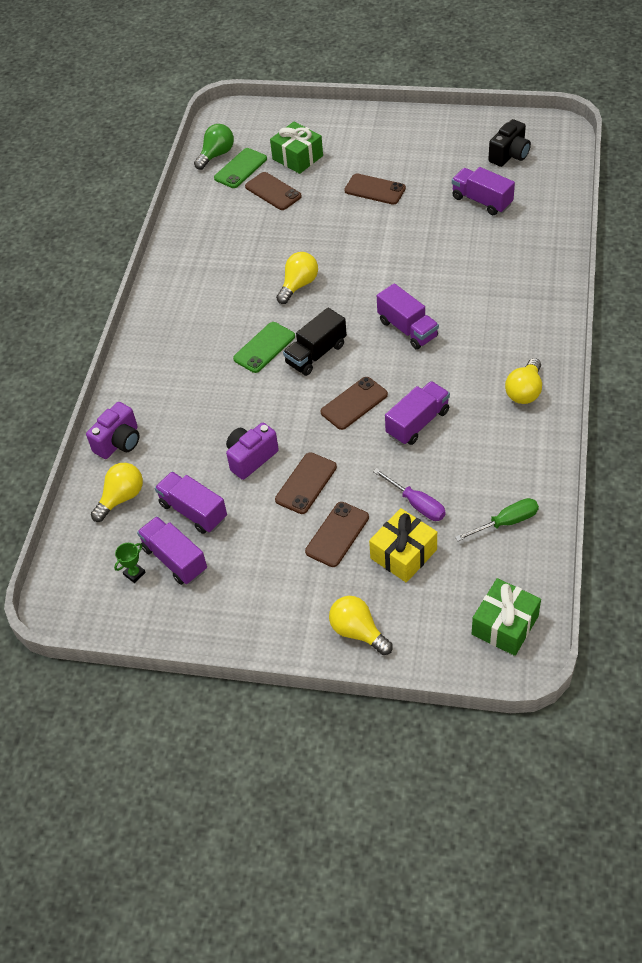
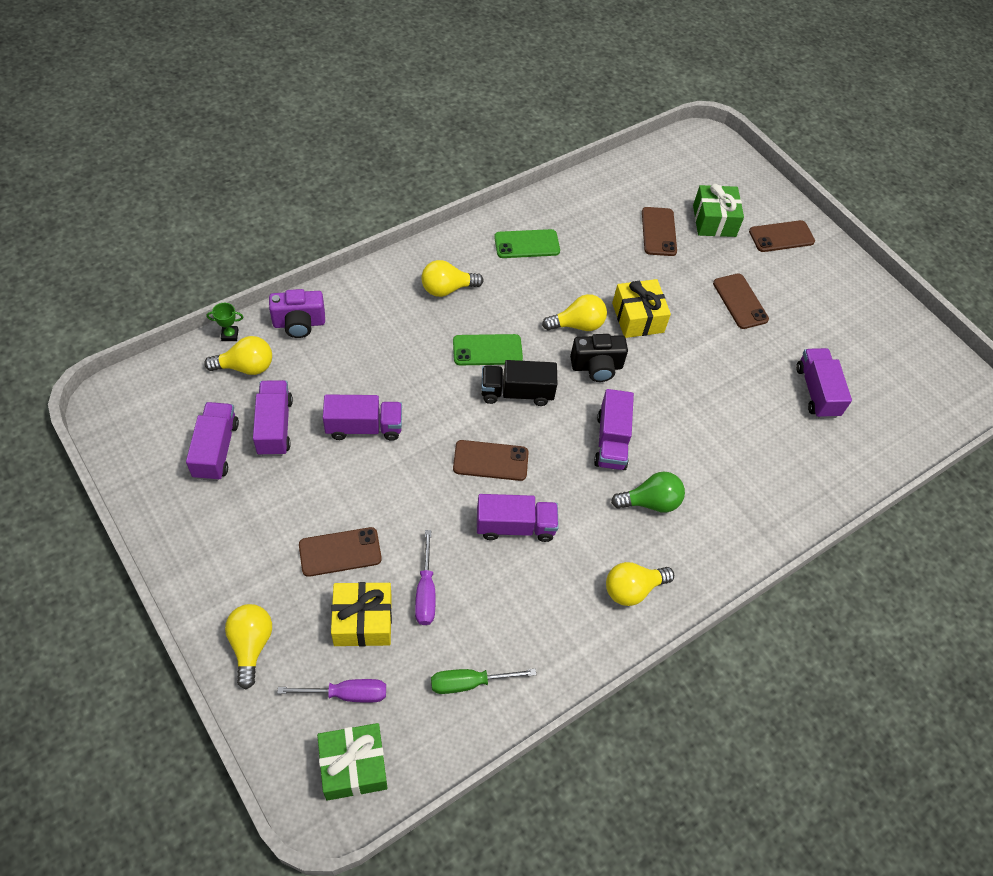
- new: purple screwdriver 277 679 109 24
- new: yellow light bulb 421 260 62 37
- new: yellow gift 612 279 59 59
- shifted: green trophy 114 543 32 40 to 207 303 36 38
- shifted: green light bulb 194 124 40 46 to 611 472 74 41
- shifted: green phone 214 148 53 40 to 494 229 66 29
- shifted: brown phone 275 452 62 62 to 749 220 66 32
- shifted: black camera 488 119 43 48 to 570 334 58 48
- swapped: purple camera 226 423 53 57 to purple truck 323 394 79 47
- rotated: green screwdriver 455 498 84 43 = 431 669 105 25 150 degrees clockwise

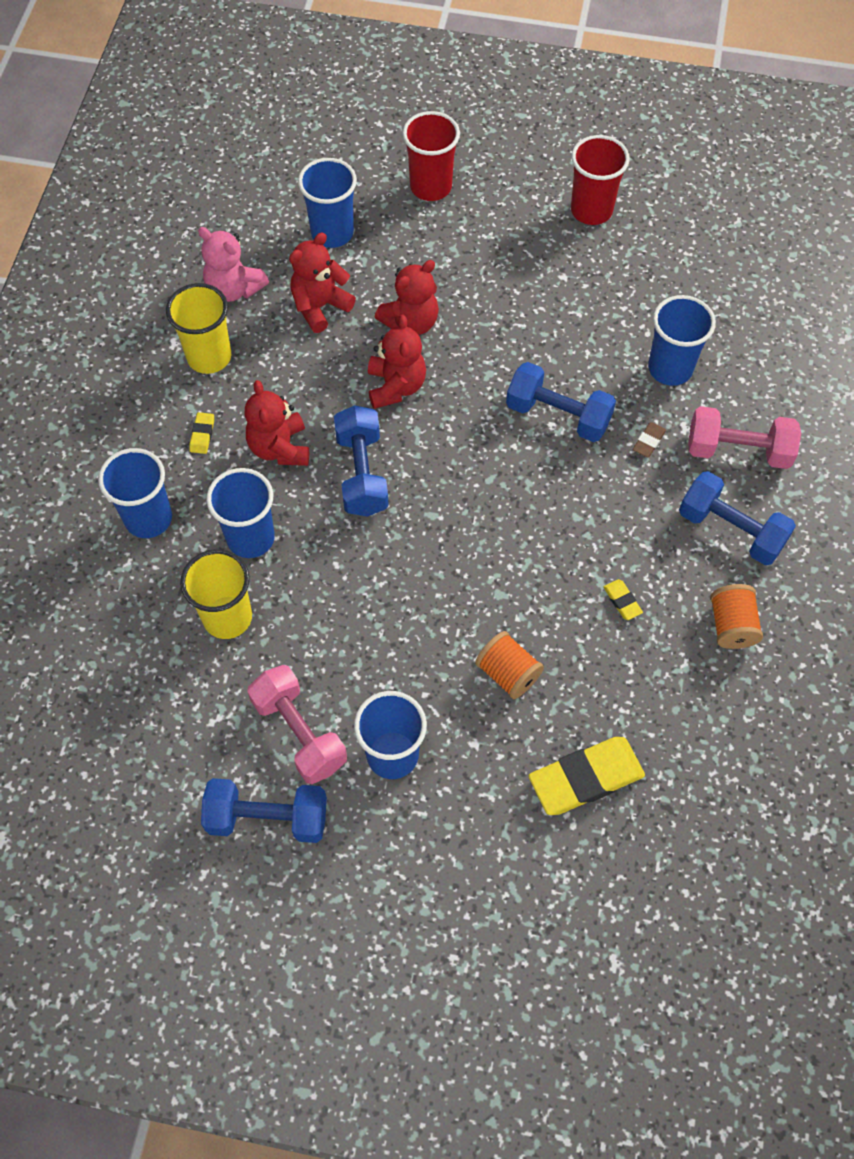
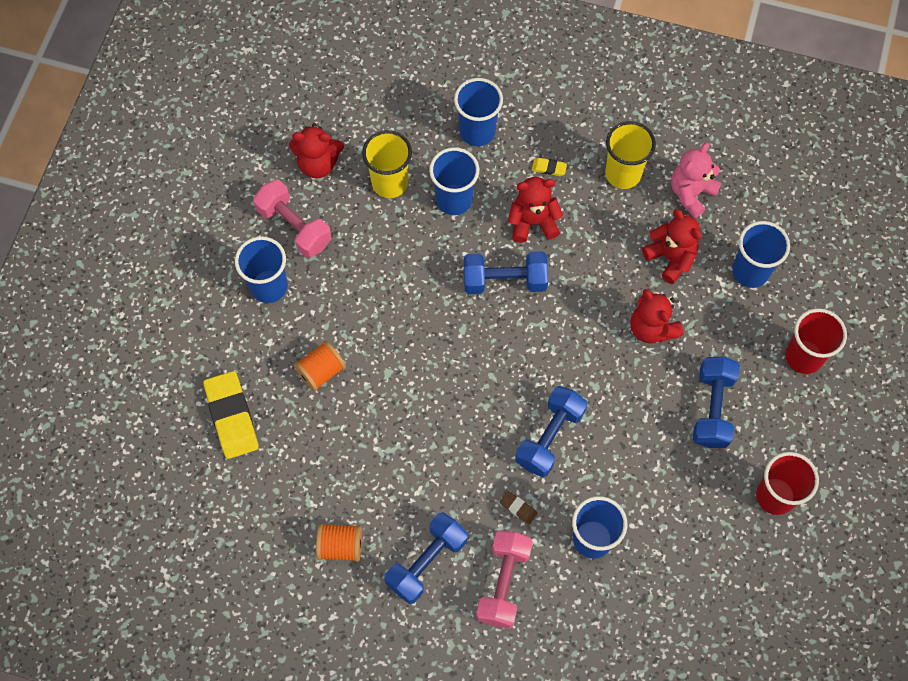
- gone: yellow eraser 603 579 40 41
- shifted: blue dumbbell 201 778 126 65 to 693 356 47 92
- shifted: red teddy bear 368 315 58 94 to 289 123 55 55
- rotated: pink dumbbell 247 665 100 119 = 253 180 79 78 75 degrees clockwise

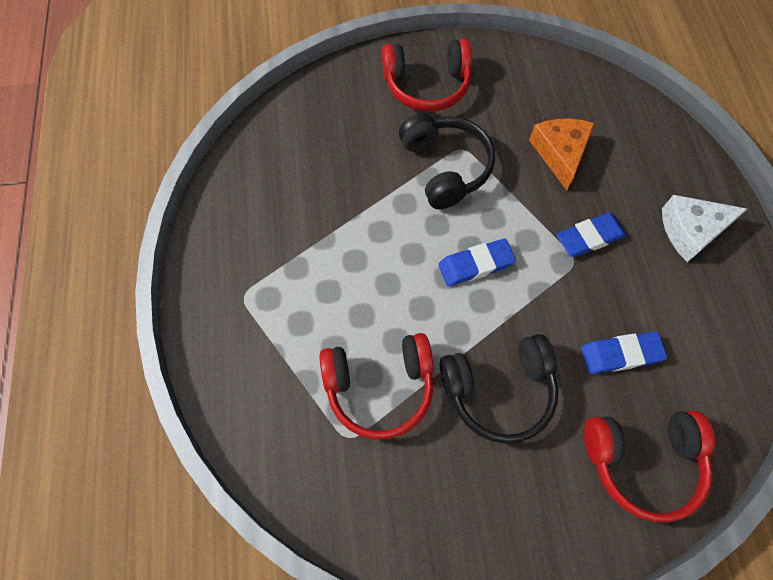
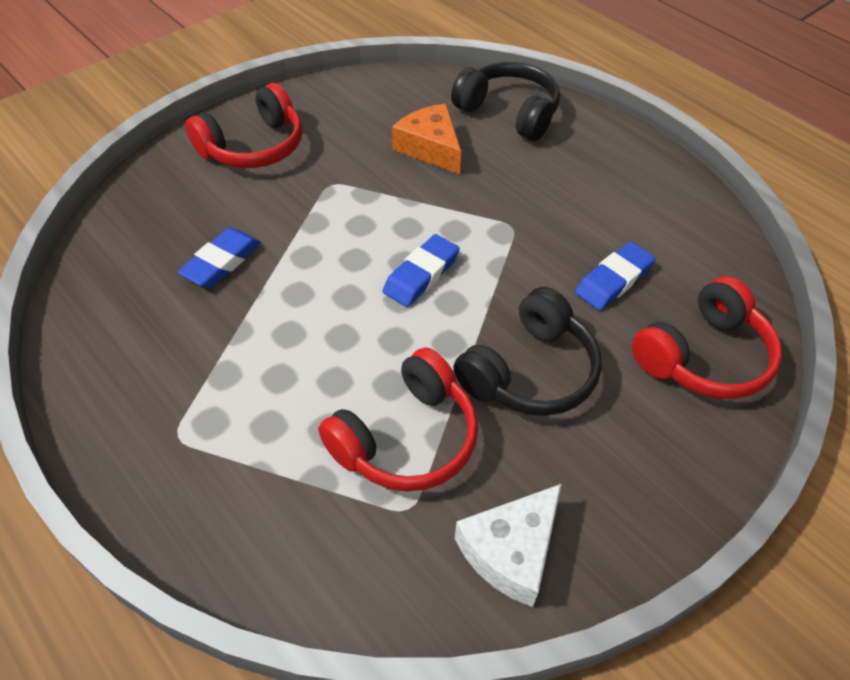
- shifted: black headphones 399 114 96 95 to 451 62 109 79
- shifted: blue eraser 556 212 71 45 to 177 228 84 60
- shifted: white cheese 662 195 85 67 to 455 484 107 123

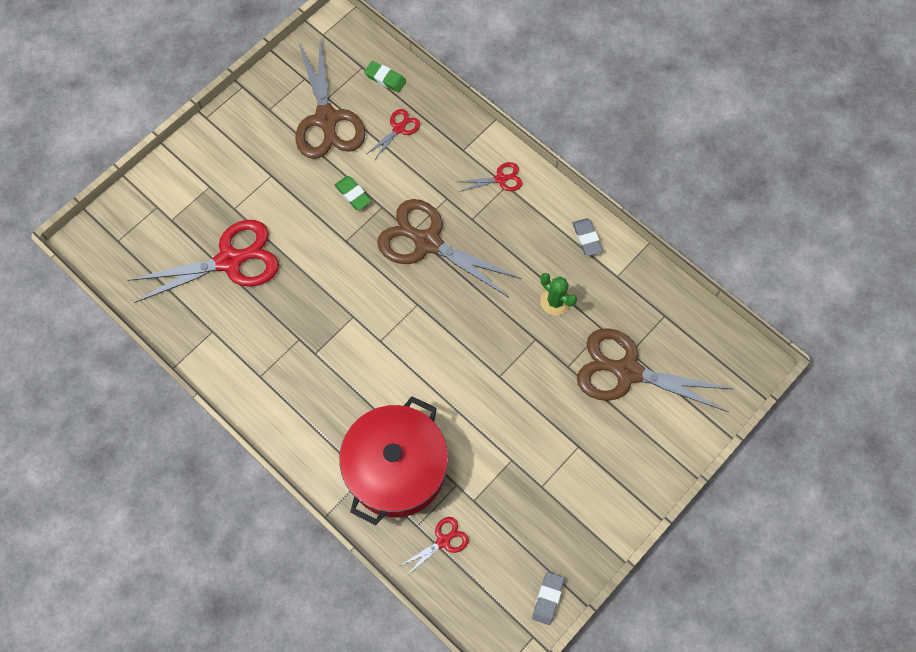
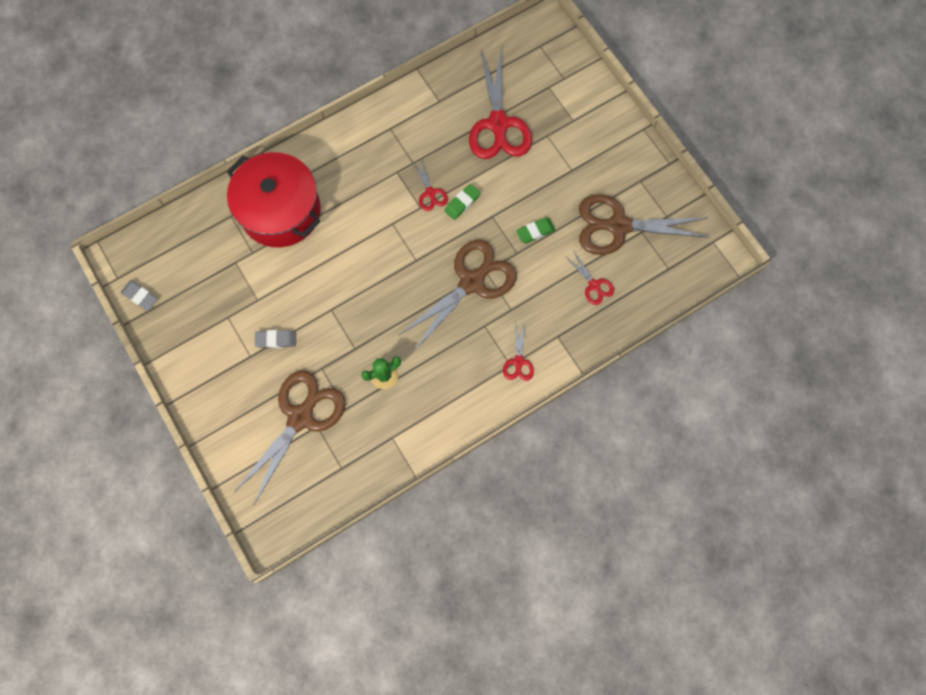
- shifted: green eraser 364 61 42 31 to 444 184 36 36
- shifted: red scissors 400 517 69 58 to 412 158 36 53
- shifted: grey eraser 572 218 31 38 to 255 330 41 18

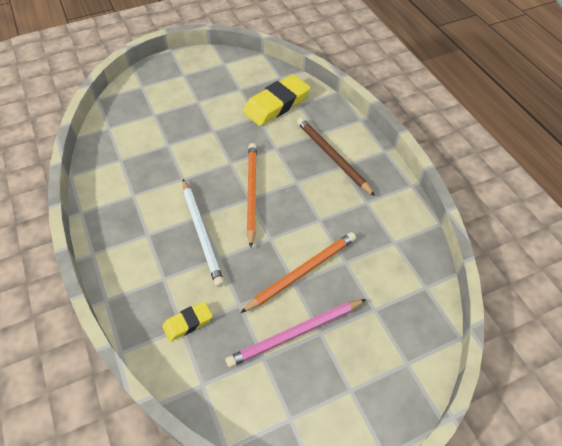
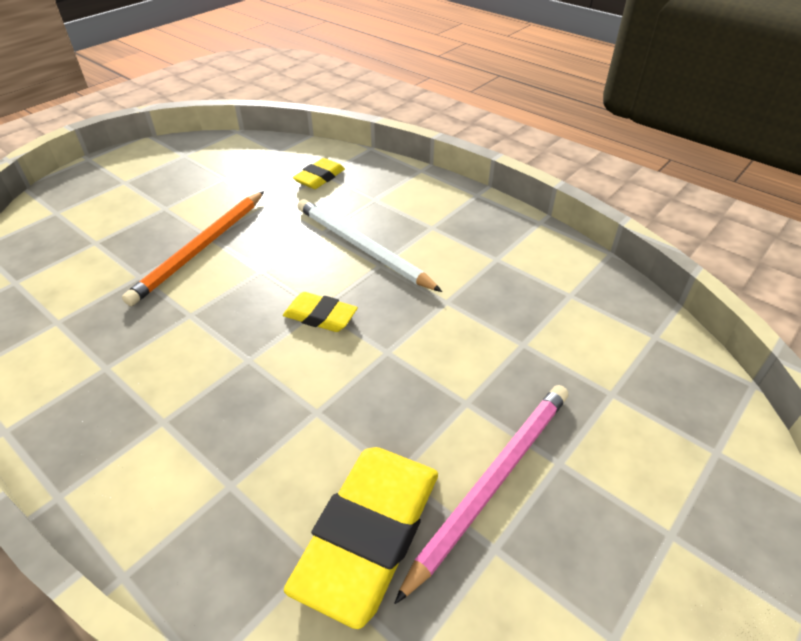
- gone: brown pencil 297 118 78 78
- shifted: pink pencil 225 299 141 68 to 394 385 174 219
- swapped: orange pencil 247 143 10 104 to yellow eraser 283 292 75 40

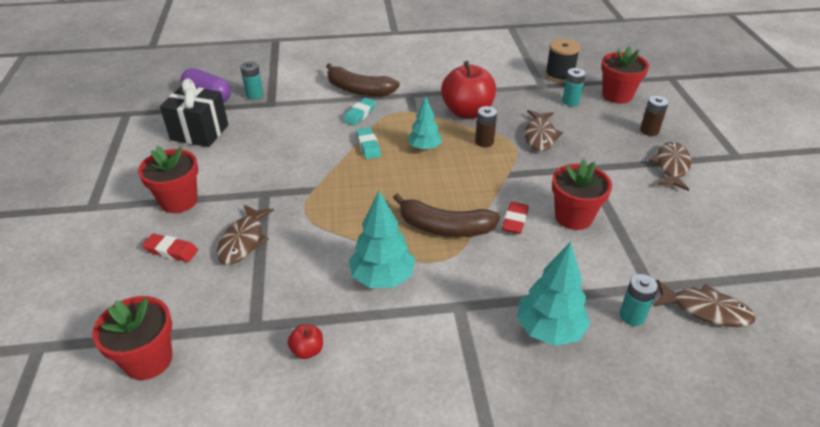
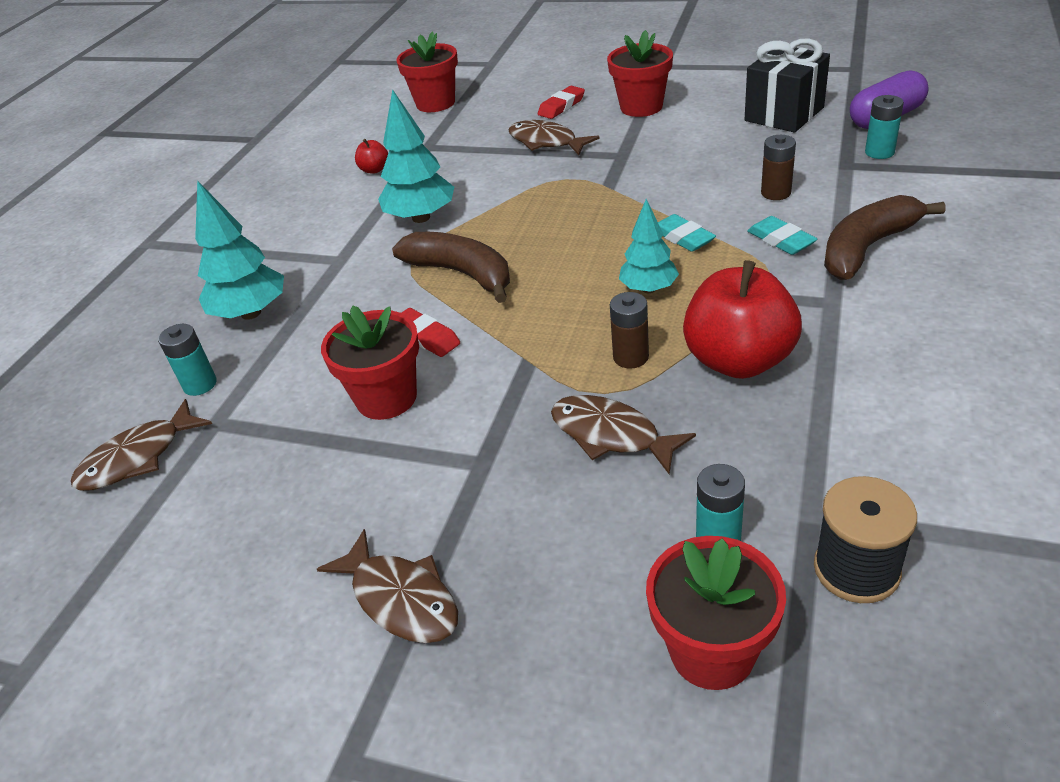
- shifted: brown battery 640 96 29 40 to 761 135 35 65
- rotated: turquoise eraser 356 127 25 32 = 658 214 58 38 45 degrees clockwise
- rotated: brown banana 393 193 107 44 = 392 232 118 71 90 degrees clockwise

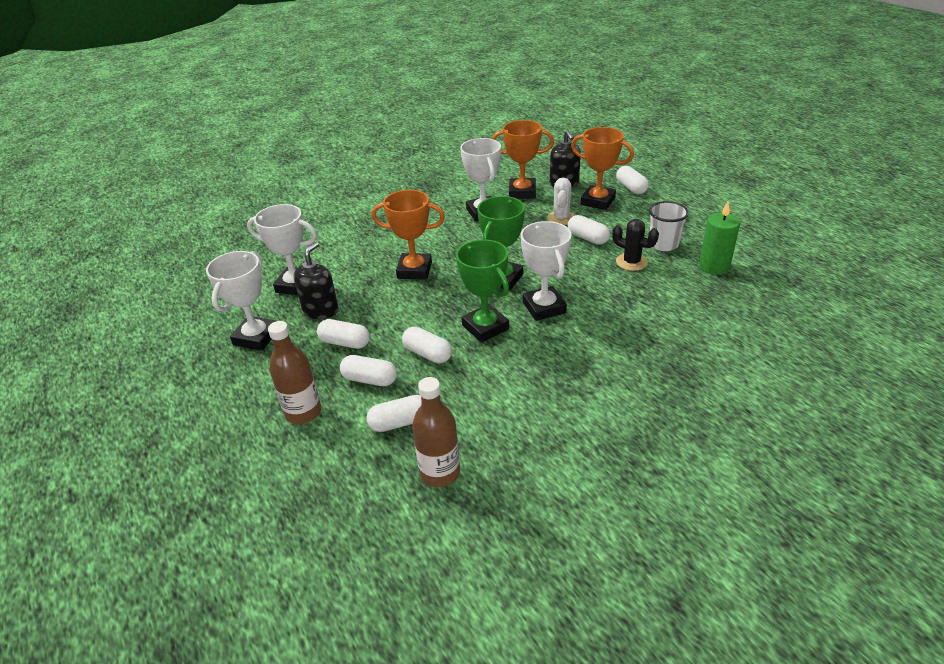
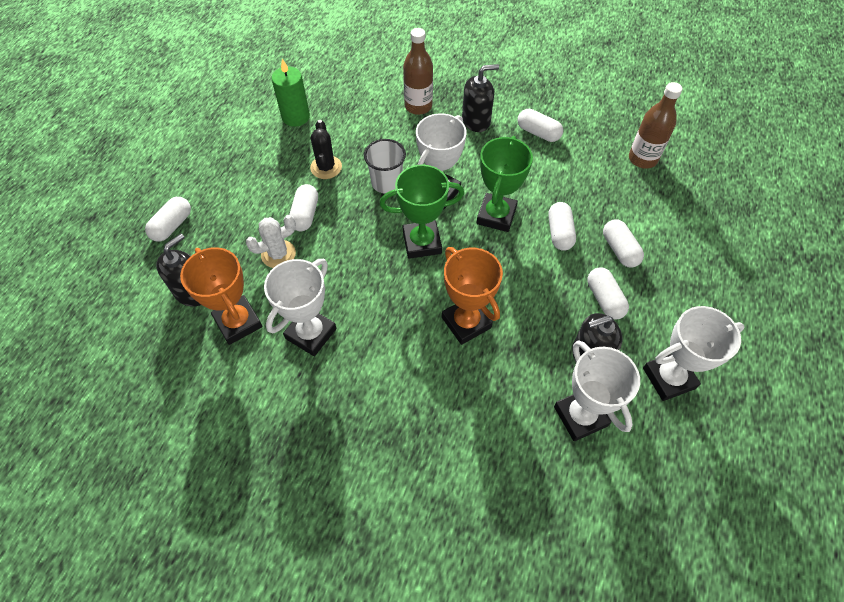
- gone: orange trophy 571 127 63 83
- new: black soap dispenser 462 64 37 68
- shifted: brown bottle 268 321 53 103 to 403 28 30 87
- shifted: white capsule 367 395 55 37 to 518 109 45 33
- shifted: white cup 649 201 40 50 to 364 139 42 55

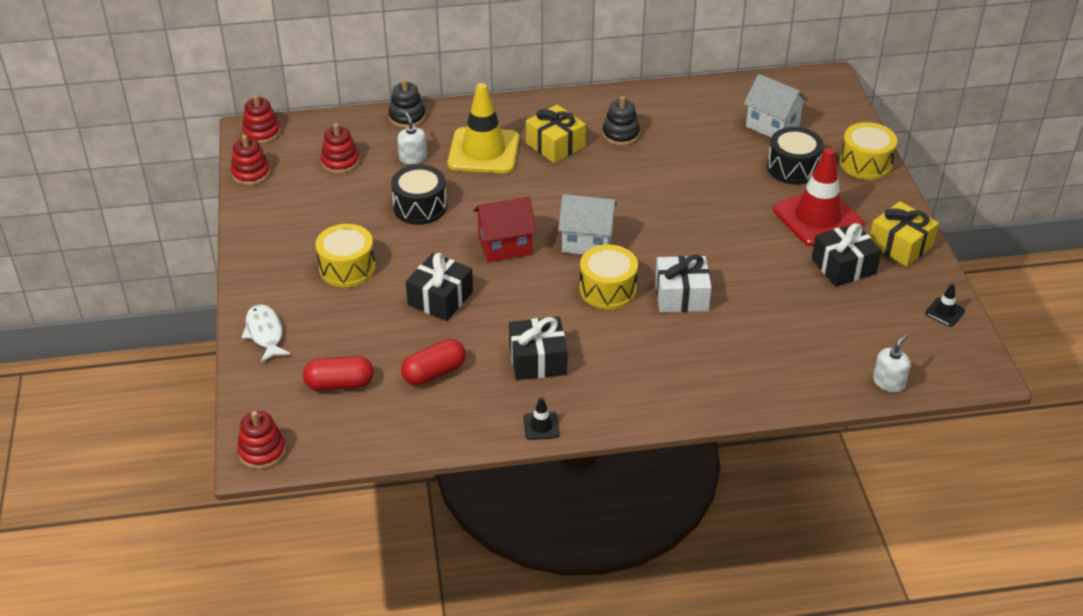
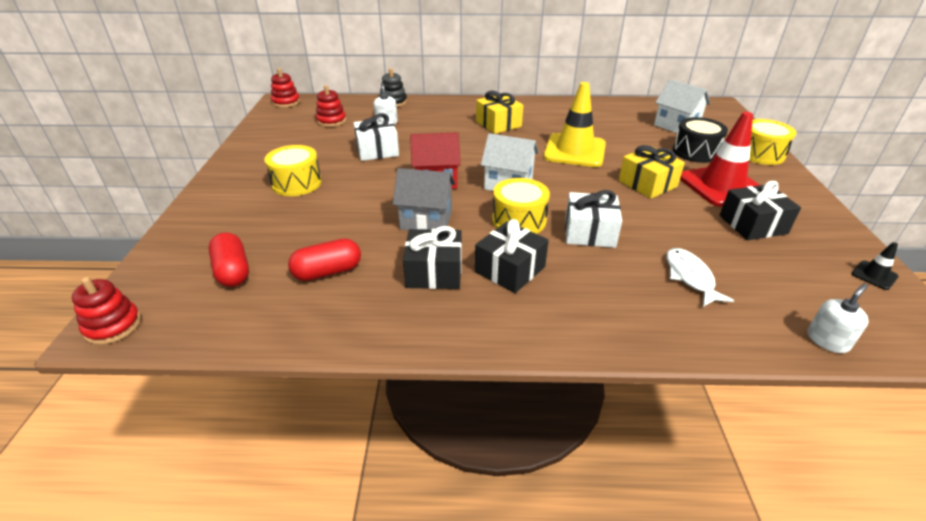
- gone: red stacking toy 231 135 39 50
- gone: black traffic cone 523 397 37 43
- gone: black stacking toy 602 96 38 50
- new: grey house 393 168 62 62
- shifted: white fish 241 304 50 59 to 666 248 68 59
- shifted: black gift 406 253 67 68 to 475 219 74 74
- shifted: yellow traffic cone 447 83 72 91 to 543 82 63 85
- shifted: yellow gift 870 201 69 66 to 619 145 66 54
- swapped: black drum 391 165 56 60 to white gift 354 113 45 48
- rotated: red capsule 303 356 71 35 = 208 232 41 55 60 degrees clockwise

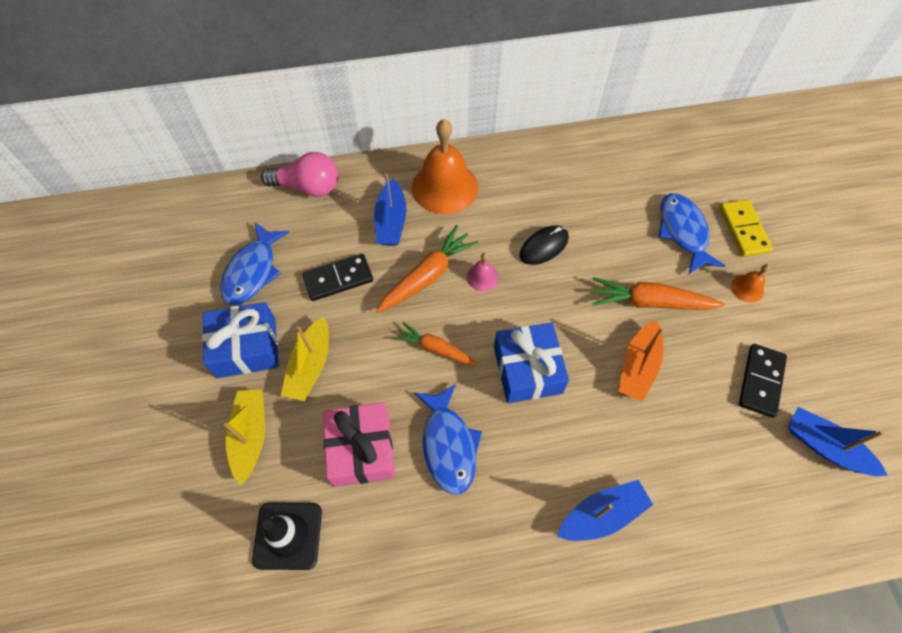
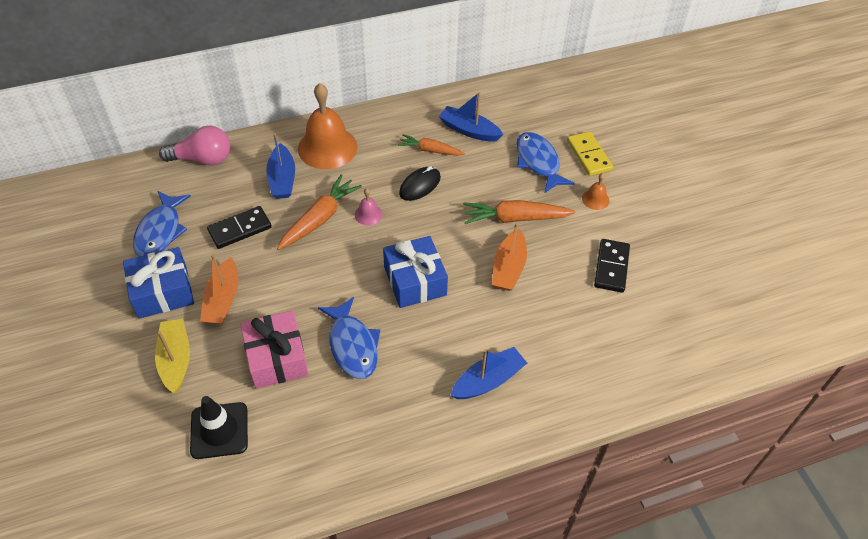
- shifted: orange carrot 394 322 83 43 to 398 134 67 22
- shifted: blue boat 788 407 100 69 to 439 92 64 50
- repainted: yellow boat 281 317 48 84 to orange boat 200 254 38 70

